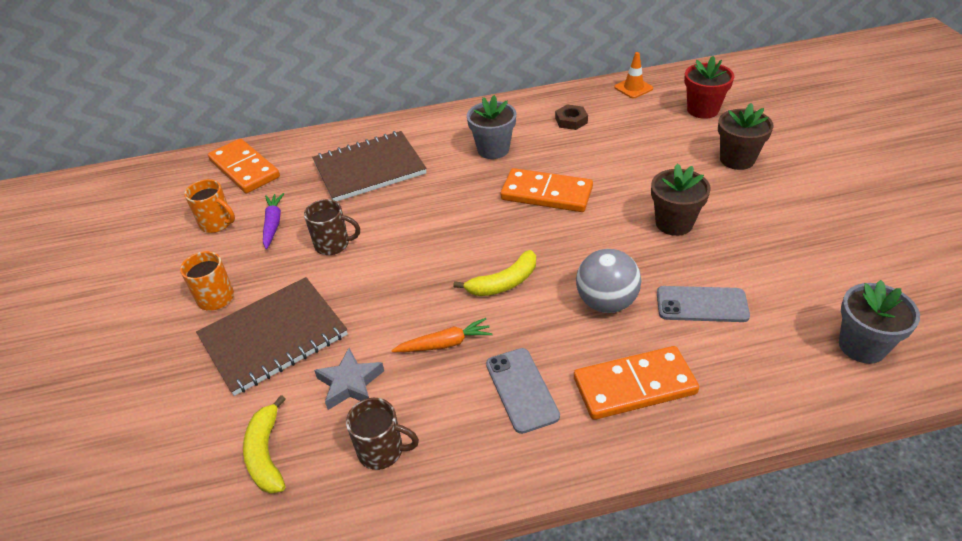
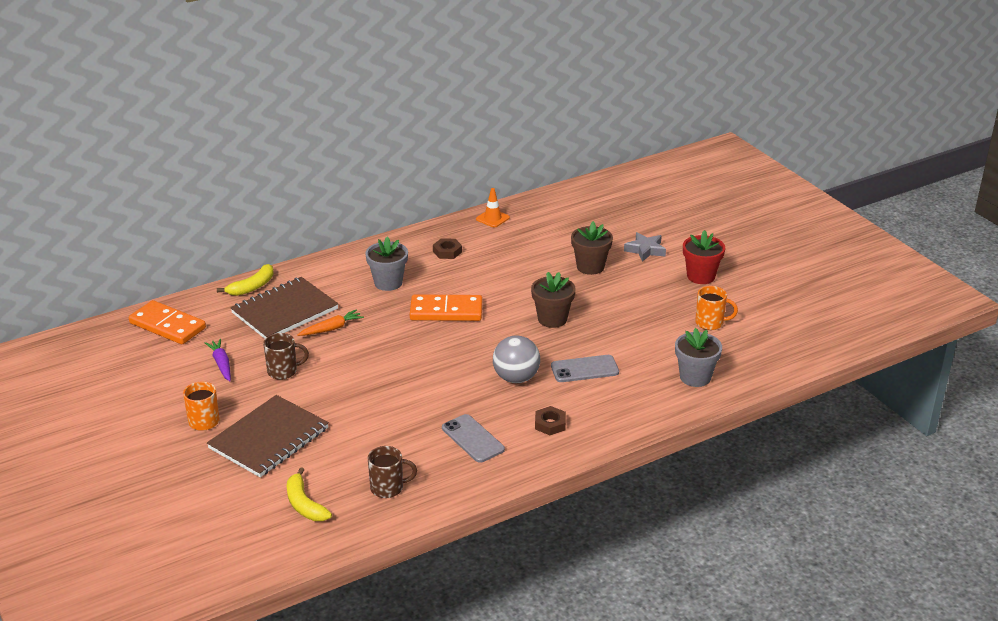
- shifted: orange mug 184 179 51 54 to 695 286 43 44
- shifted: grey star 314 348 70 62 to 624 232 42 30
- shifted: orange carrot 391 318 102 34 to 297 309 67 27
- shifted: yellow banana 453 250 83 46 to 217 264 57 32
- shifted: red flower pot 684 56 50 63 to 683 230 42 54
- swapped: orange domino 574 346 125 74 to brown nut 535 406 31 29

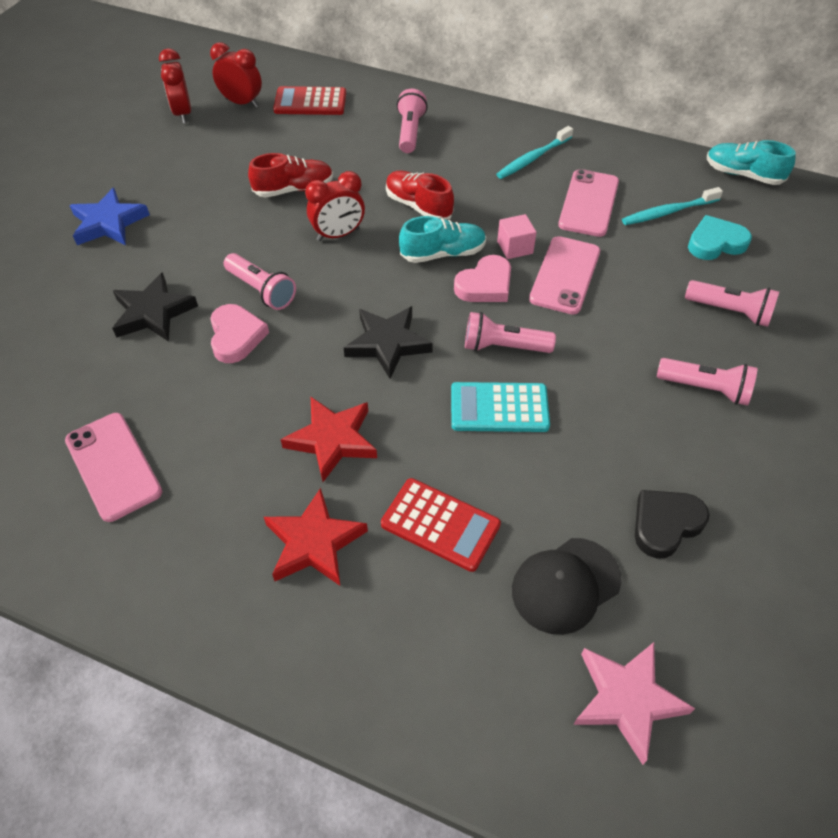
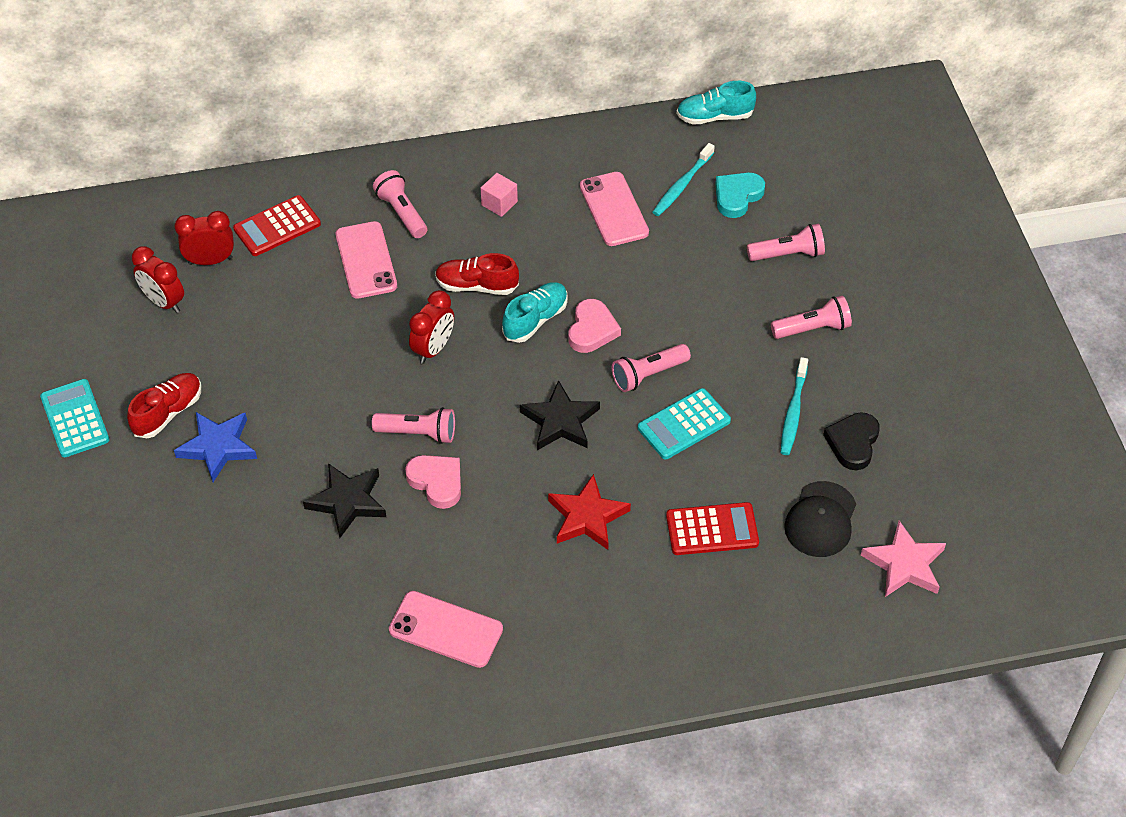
- gone: red star 264 488 104 98
- new: turquoise calculator 40 379 69 78
- shifted: red shoe 248 153 85 44 to 127 373 74 65
- shifted: turquoise toothbrush 496 126 77 53 to 781 357 27 98
- shifted: pink cube 497 214 40 45 to 481 173 37 44
- shifted: pink phone 529 236 71 79 to 335 221 62 78

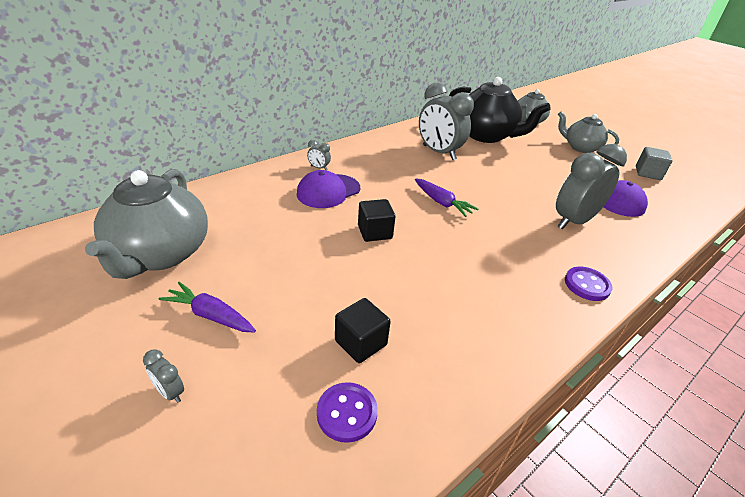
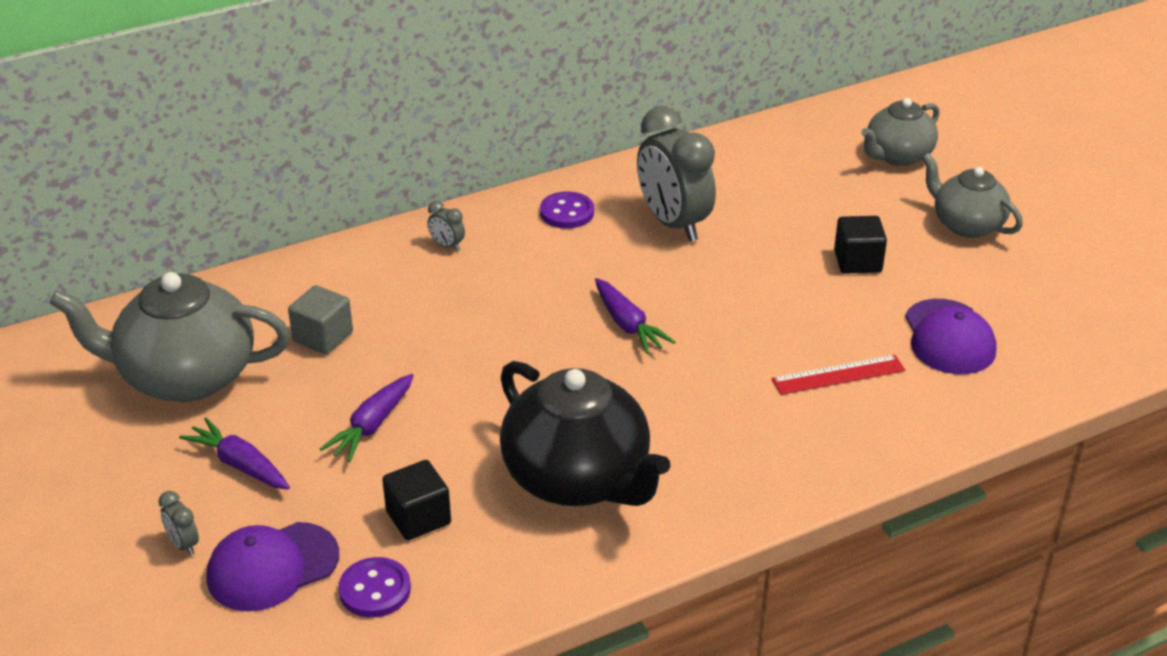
- new: purple carrot 320 374 94 88
- shifted: purple cap 297 170 63 38 to 207 522 132 89
- shifted: black cube 358 199 37 43 to 834 216 53 58
- shifted: black teapot 449 77 102 66 to 500 361 170 145
- shifted: purple button 565 266 47 35 to 540 191 54 38
- shifted: grey cube 636 147 37 33 to 288 285 65 69
- swapped: grey clock 556 144 71 86 to red ruler 772 355 133 40
- rotated: grey teapot 85 169 123 110 = 49 272 241 130 75 degrees clockwise

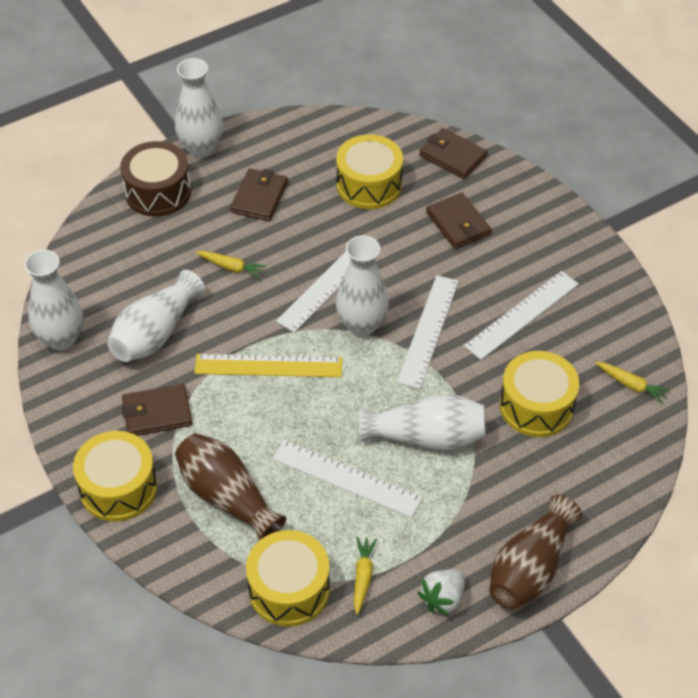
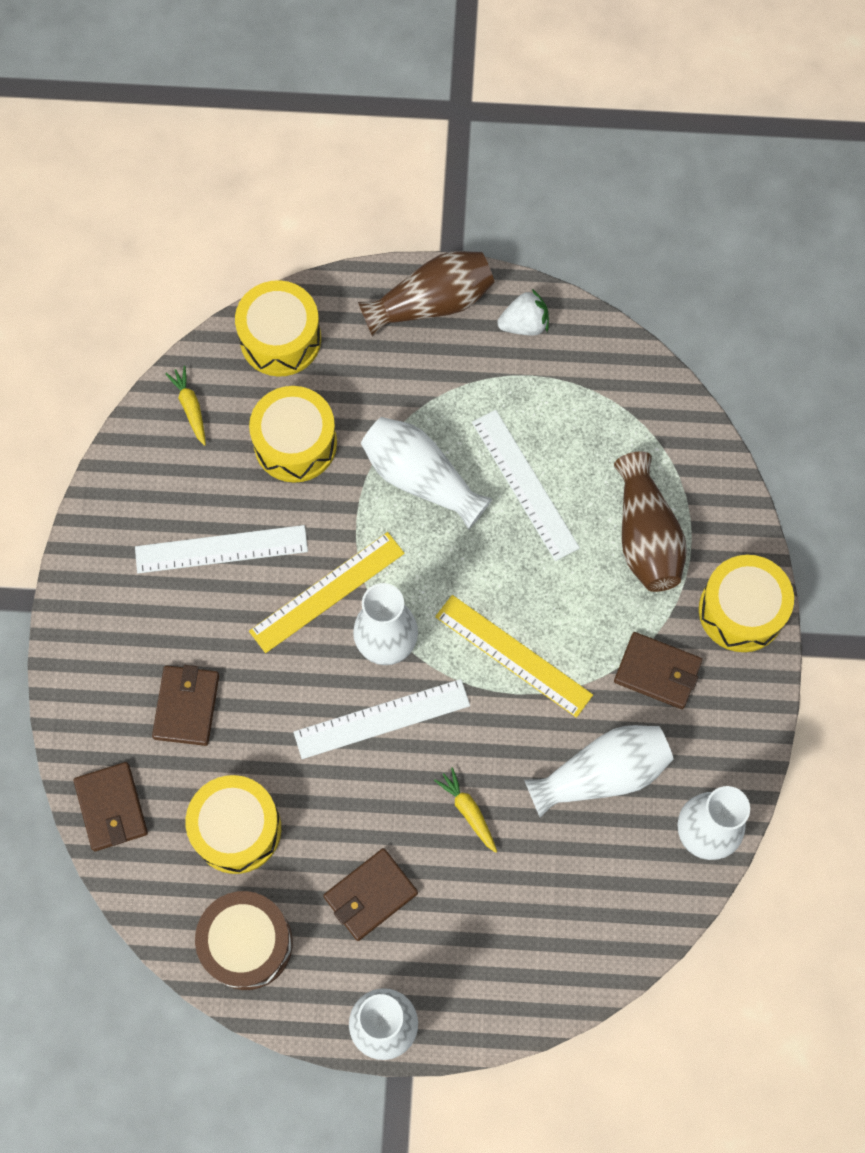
- gone: yellow carrot 354 537 23 78
- shifted: brown drum 120 141 71 75 to 195 891 98 99
- shifted: yellow drum 246 530 84 96 to 235 280 86 97
- repainted: white ruler 397 275 62 114 to yellow ruler 249 532 156 121

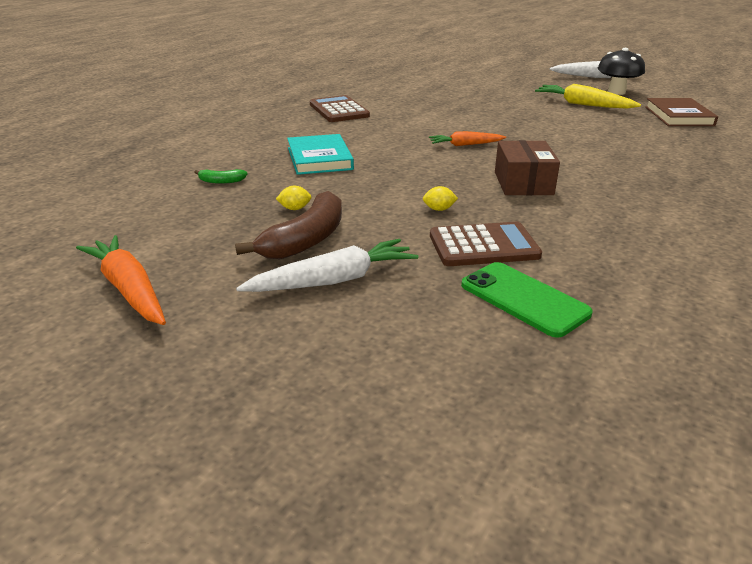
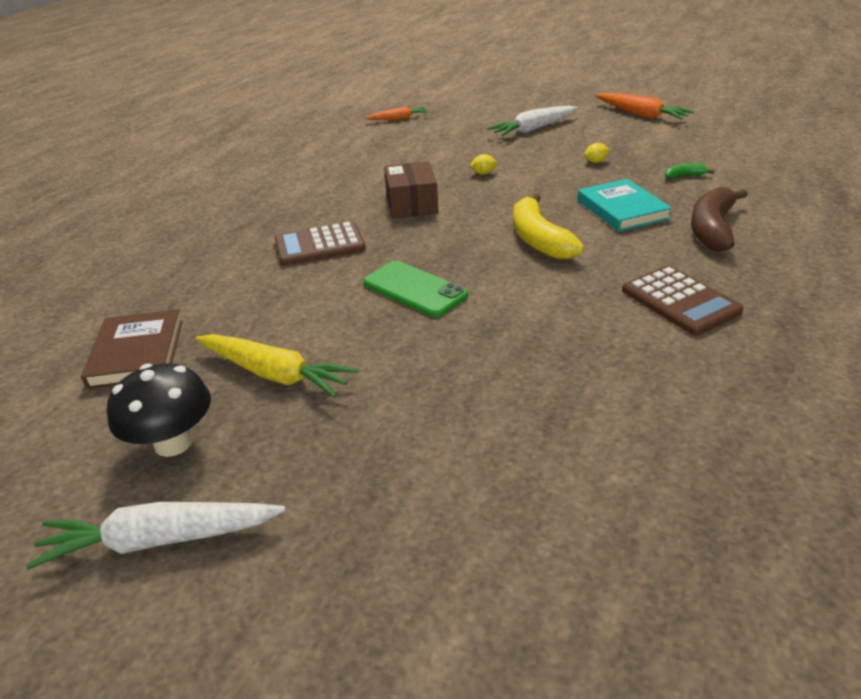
- new: yellow banana 513 194 71 65
- shifted: brown banana 235 191 107 68 to 691 187 57 65
- shifted: orange carrot 429 131 77 15 to 365 107 64 13
- shifted: brown calculator 430 222 112 44 to 275 221 91 45
- shifted: green phone 461 262 132 76 to 364 261 104 56

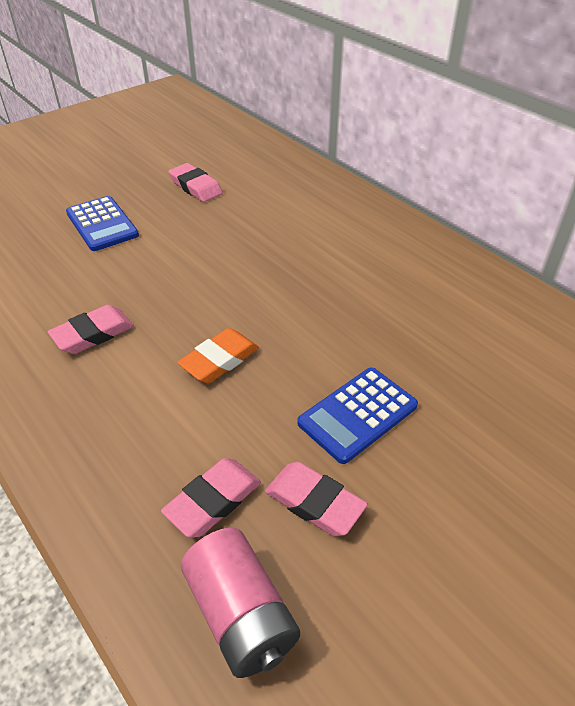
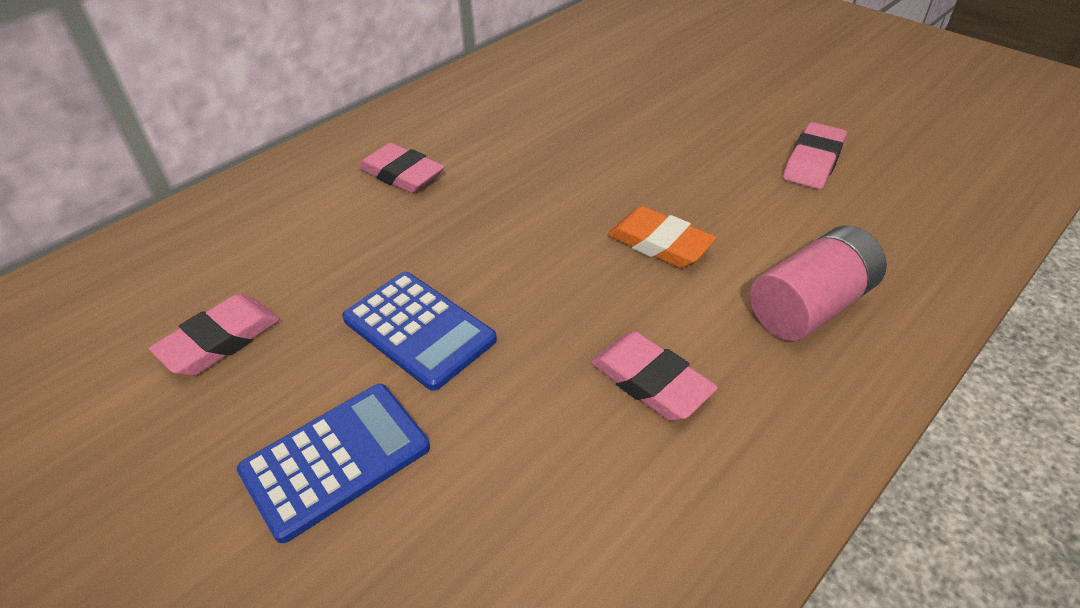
- shifted: pink eraser 161 458 100 80 to 359 143 86 50
- shifted: pink battery 181 528 119 150 to 750 226 137 115
- shifted: blue calculator 297 367 121 97 to 342 272 155 119

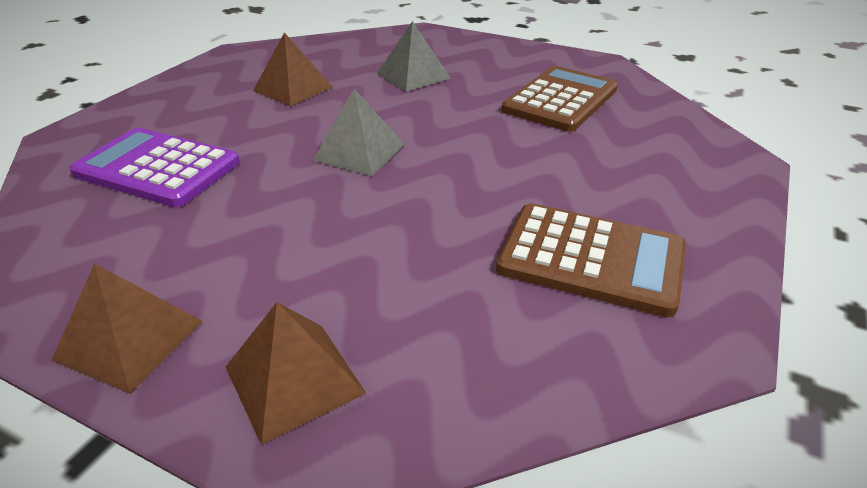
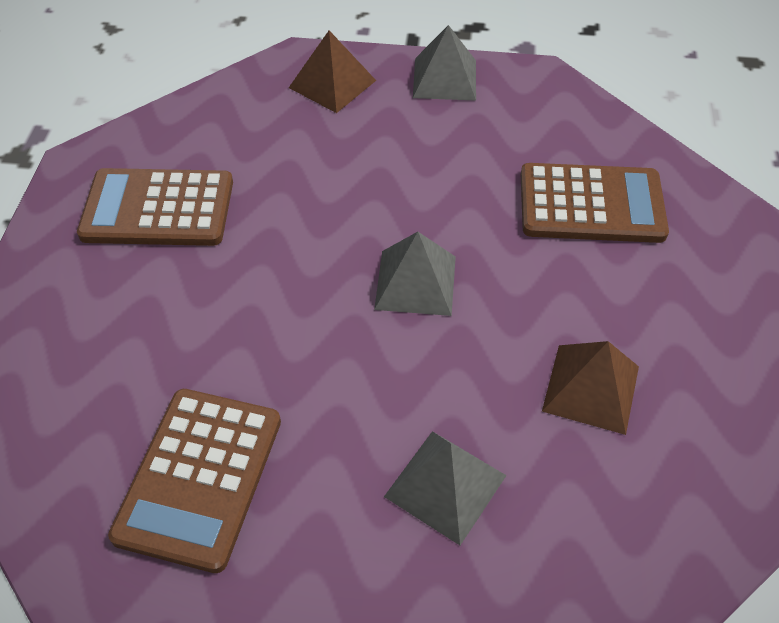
- repainted: brown pyramid 52 263 151 131 to grey pyramid 413 25 63 76
- repainted: purple calculator 70 128 170 79 to brown calculator 521 163 148 80

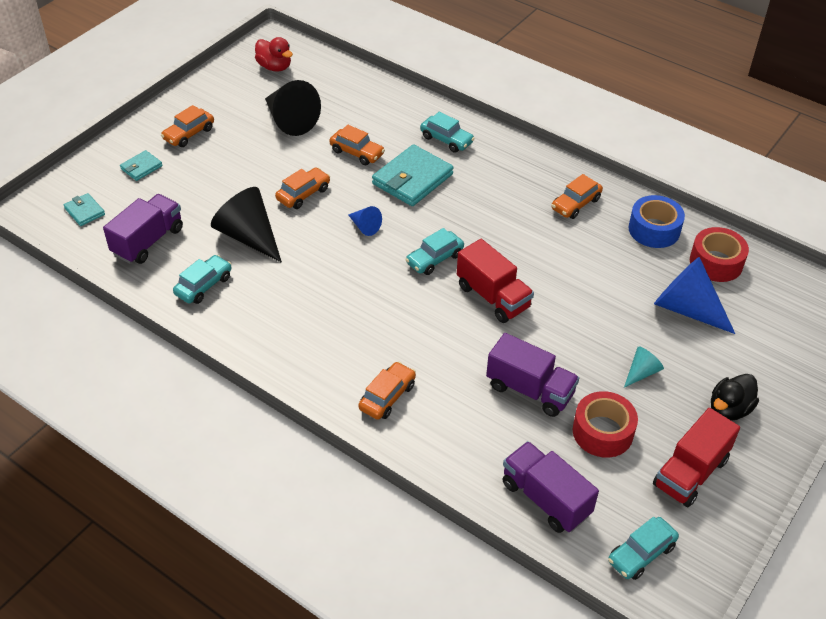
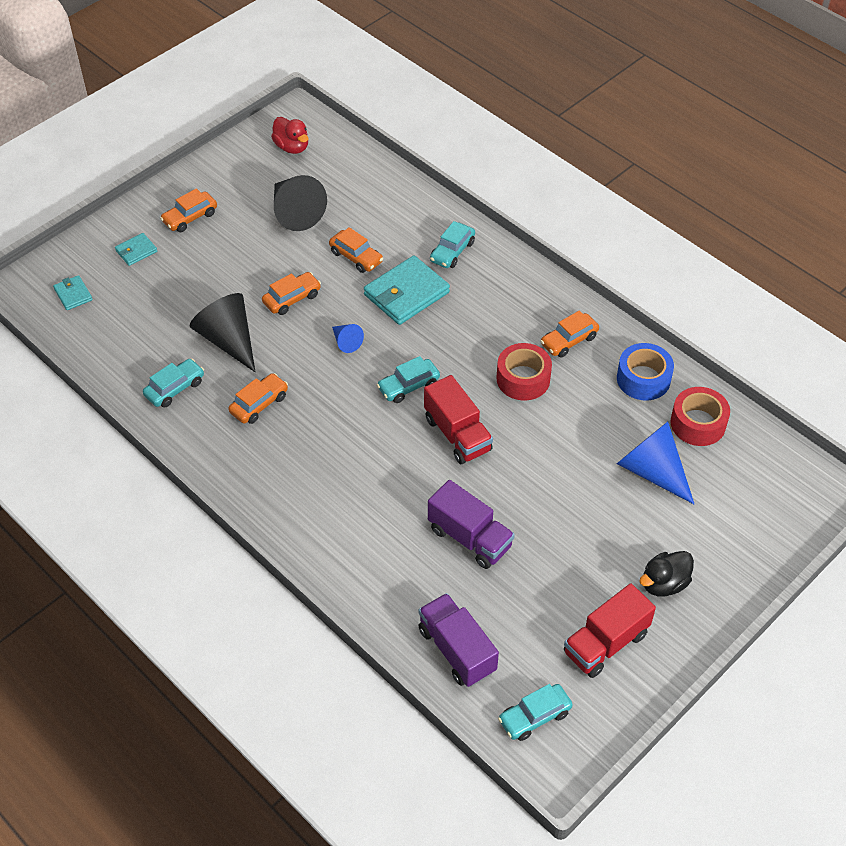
- gone: purple truck 103 194 80 70
- gone: turquoise cone 624 346 40 41
- shifted: orange car 358 362 58 58 to 228 373 60 51
- shifted: red tape 573 391 65 67 to 497 343 55 57
- rotated: turquoise car 420 112 55 41 = 430 221 45 47 75 degrees clockwise

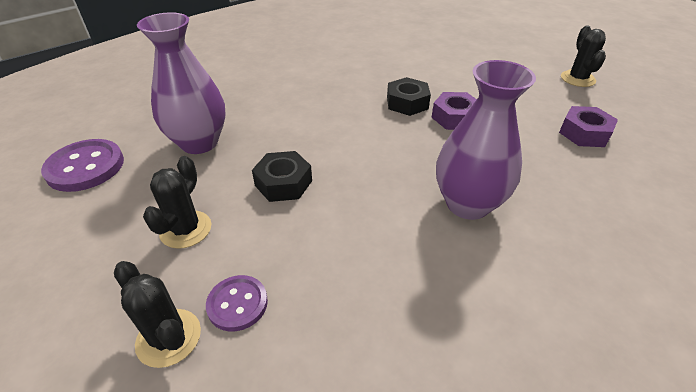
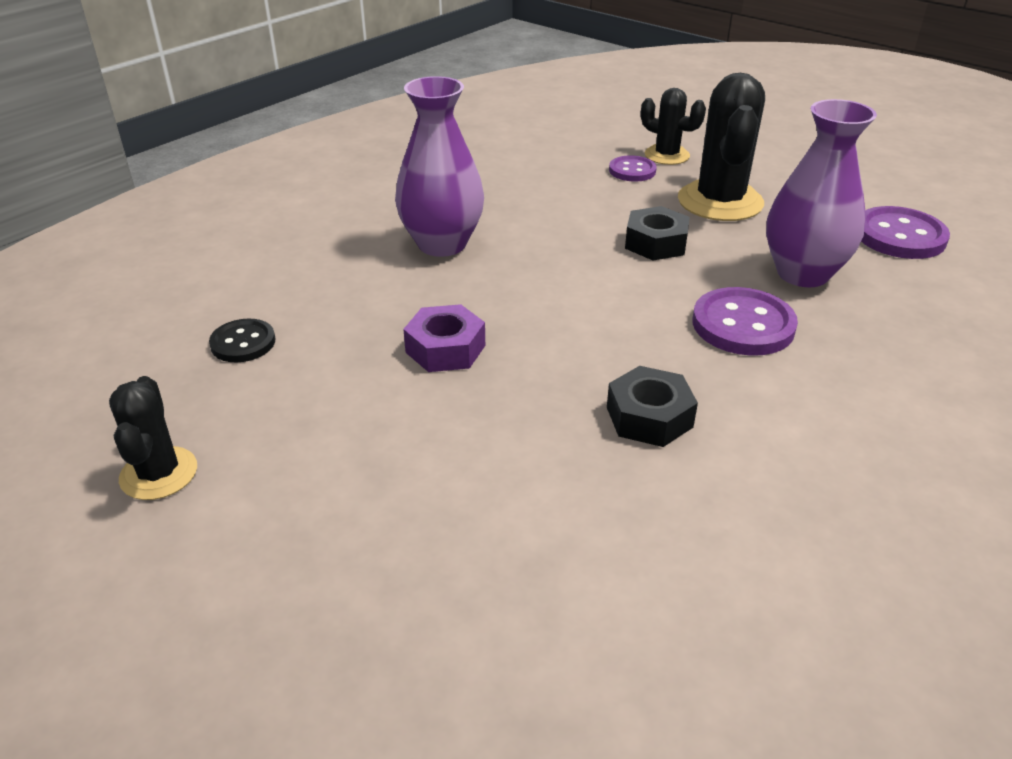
- new: purple button 693 287 105 69
- shifted: black nut 387 77 44 39 to 607 366 91 81
- swapped: purple nut 559 106 59 41 to black button 209 319 67 43
- scaled: black cactus 143 156 68 93 = 678 73 87 148 x1.72

